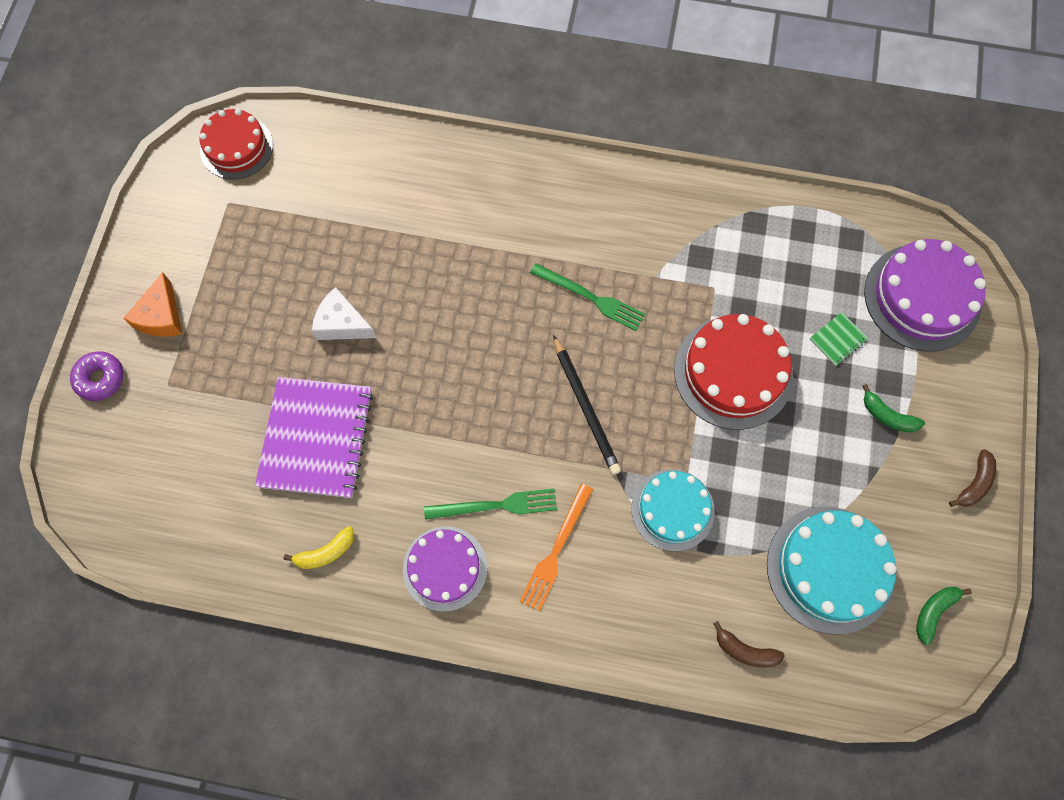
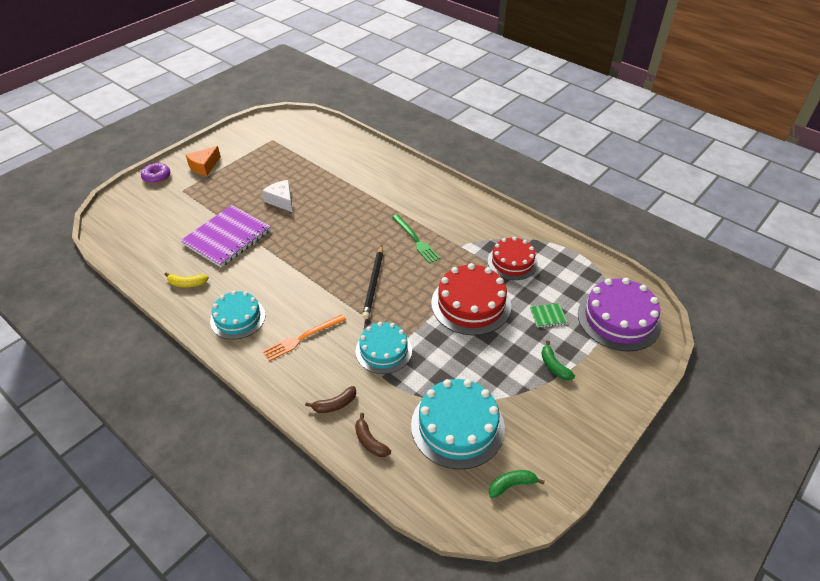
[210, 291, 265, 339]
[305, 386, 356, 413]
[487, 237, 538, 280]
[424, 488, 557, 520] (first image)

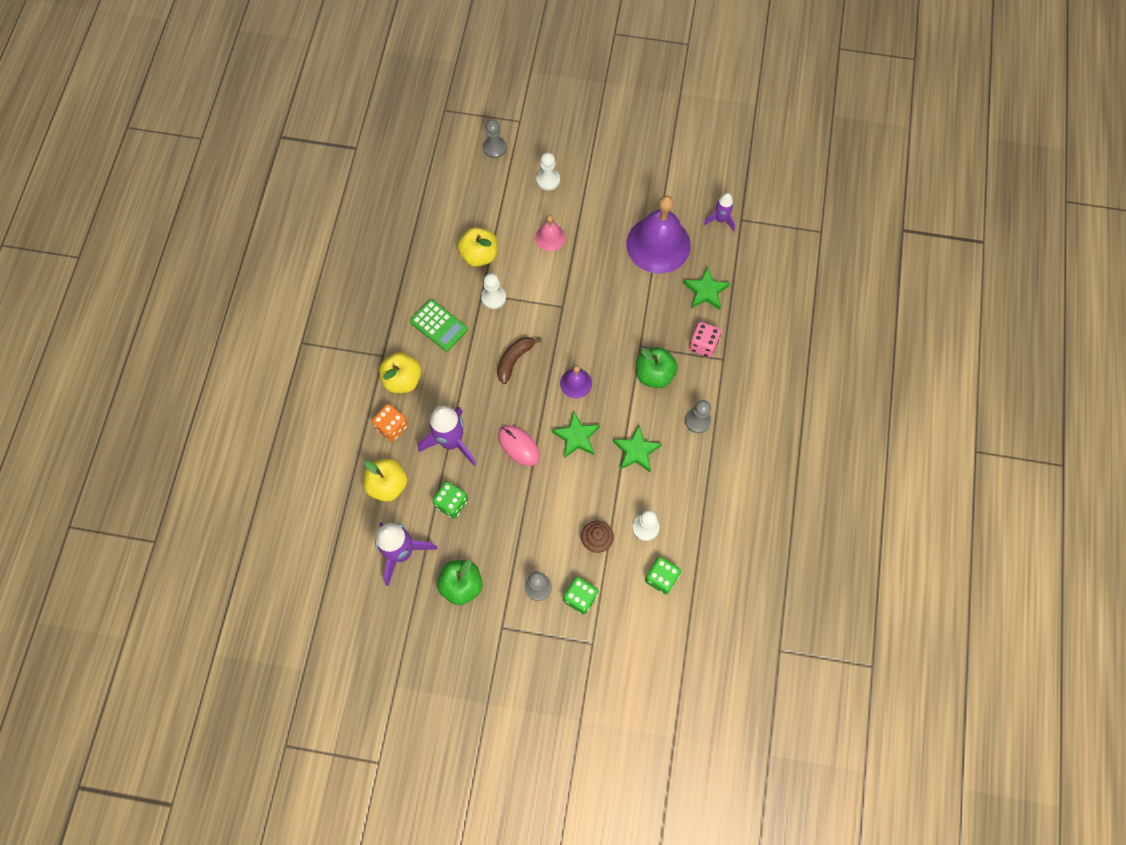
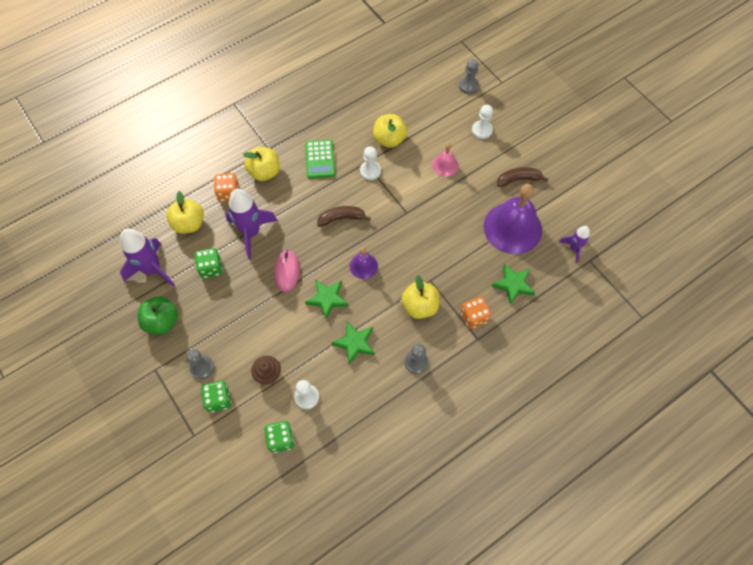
[401, 275, 440, 319]
[460, 296, 491, 329]
[497, 167, 549, 187]

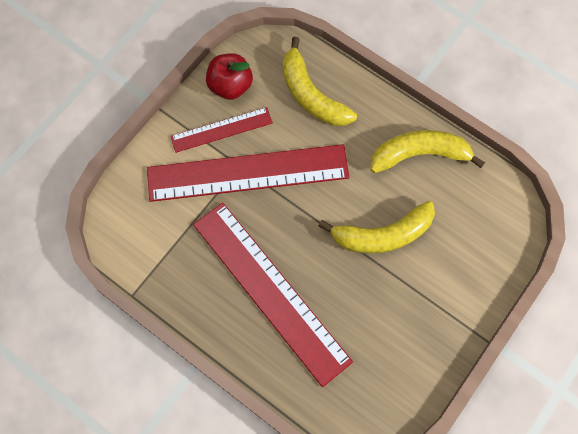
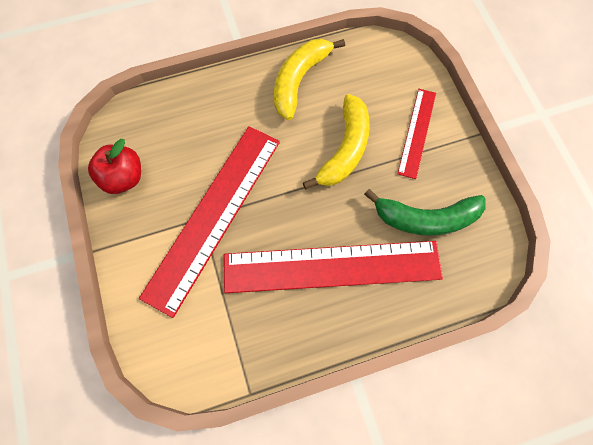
[364, 189, 486, 236]
[397, 89, 436, 179]
[283, 37, 357, 126] (first image)

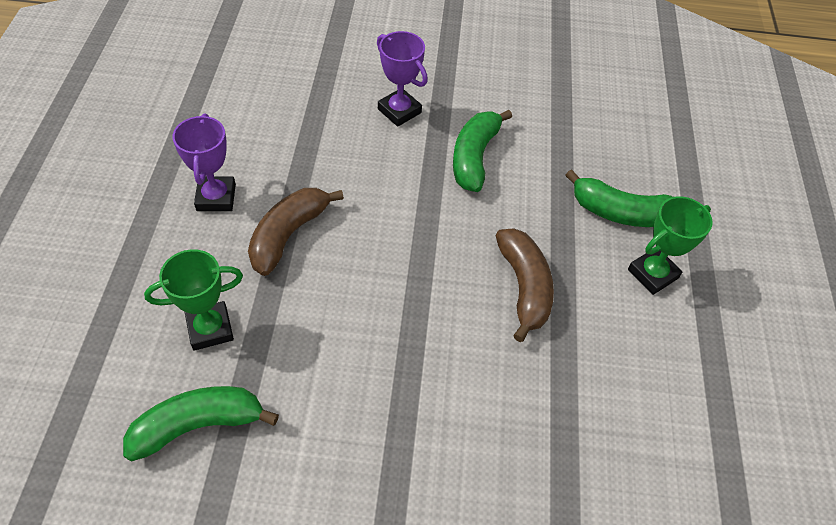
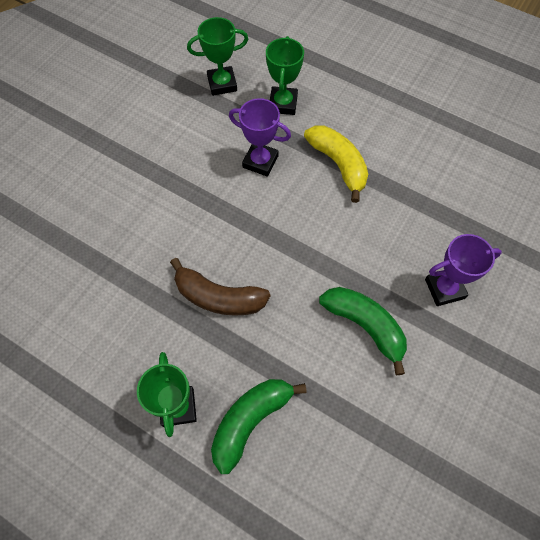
[187, 17, 248, 96]
[229, 98, 291, 177]
[304, 125, 368, 203]

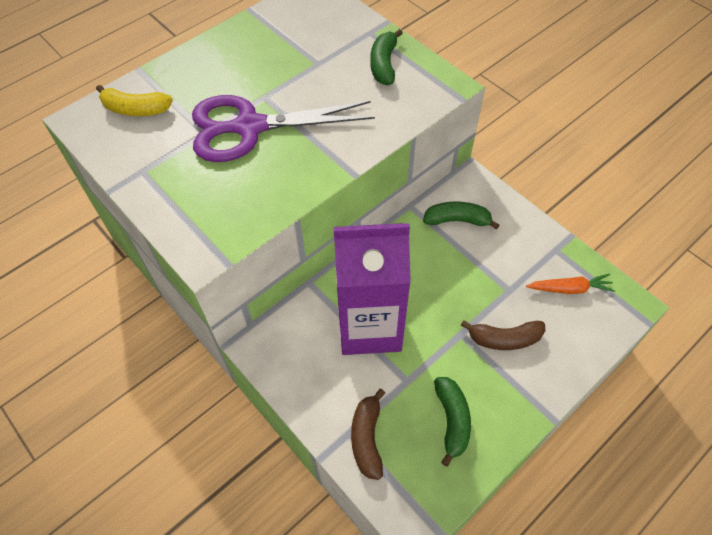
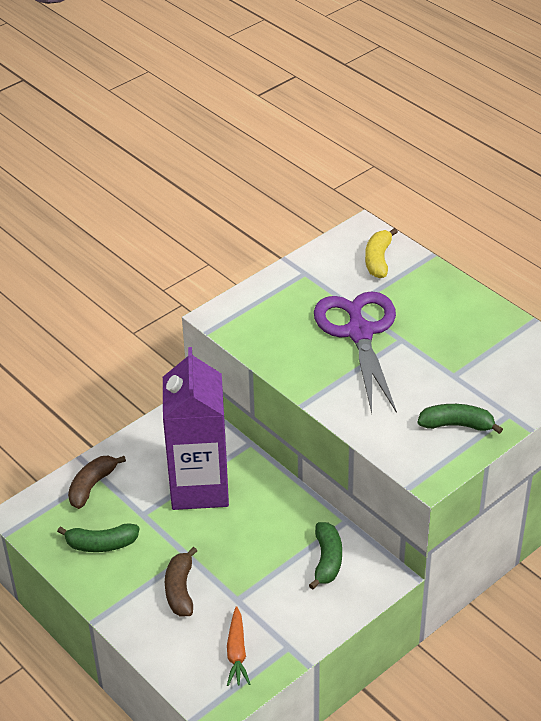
[68, 456, 126, 509]

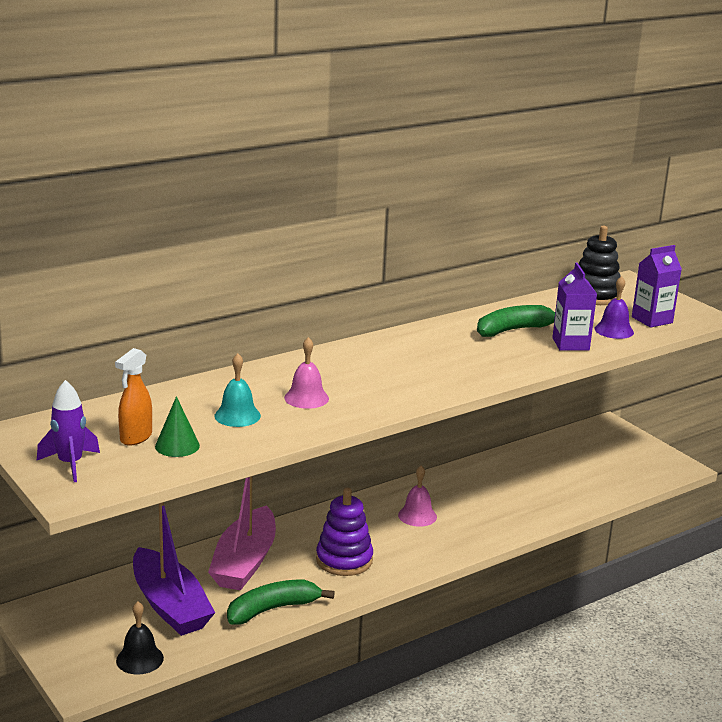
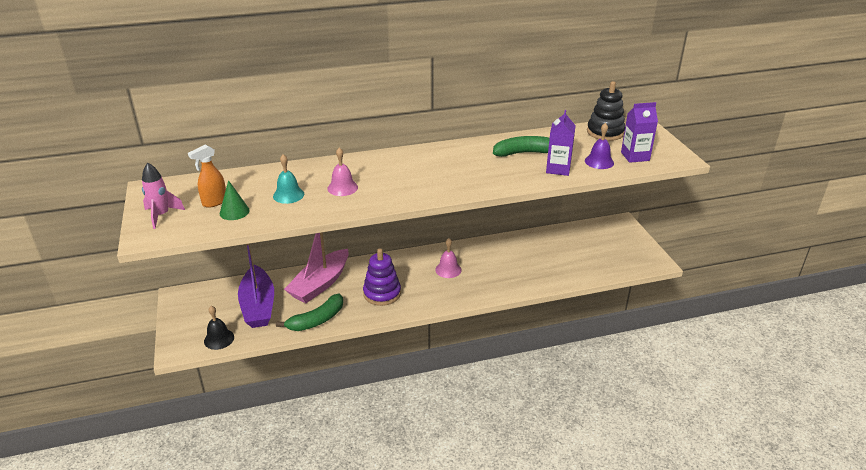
[142, 162, 185, 229]
[276, 294, 343, 331]

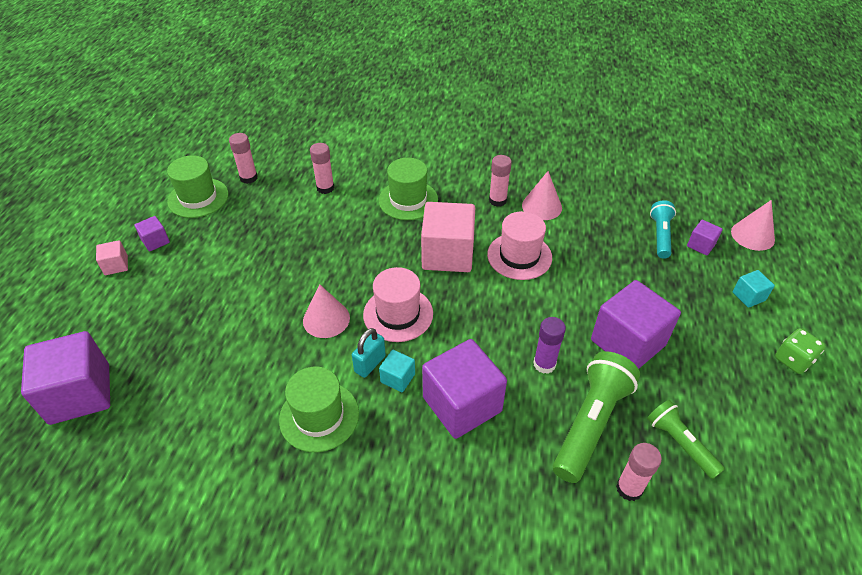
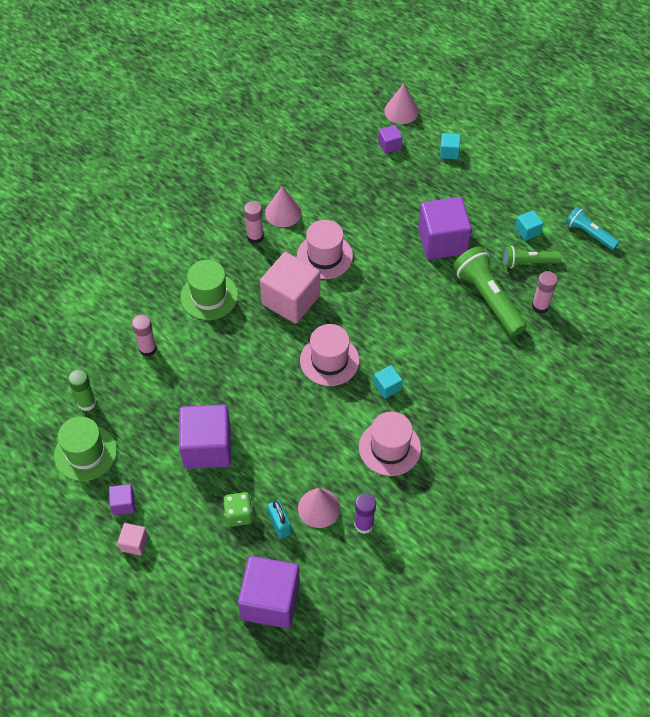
[68, 369, 96, 411]
[179, 404, 231, 469]
[223, 492, 253, 527]
[268, 500, 291, 539]
[298, 488, 341, 528]
[354, 493, 376, 534]
[359, 412, 421, 476]
[515, 210, 543, 241]
[565, 206, 619, 250]

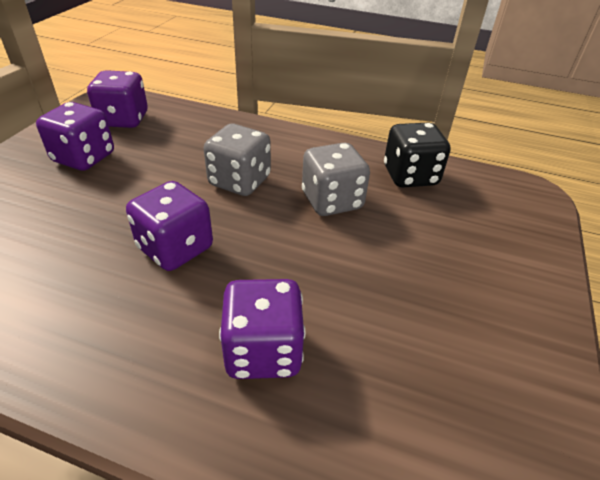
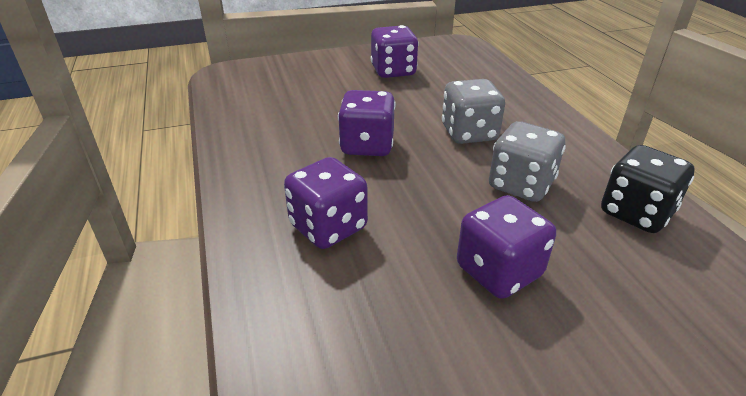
[457, 195, 556, 299]

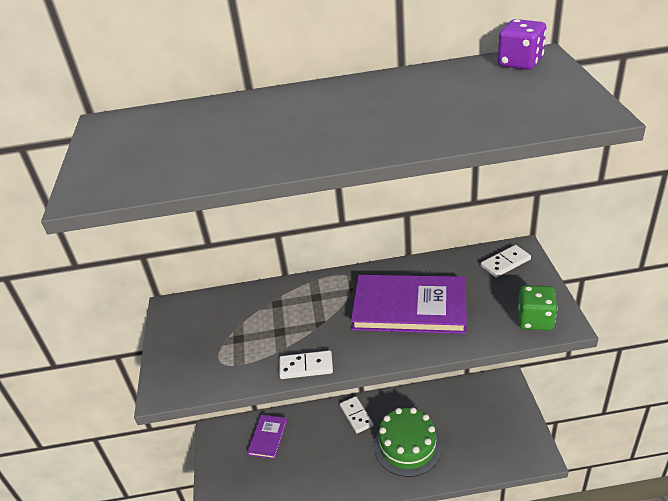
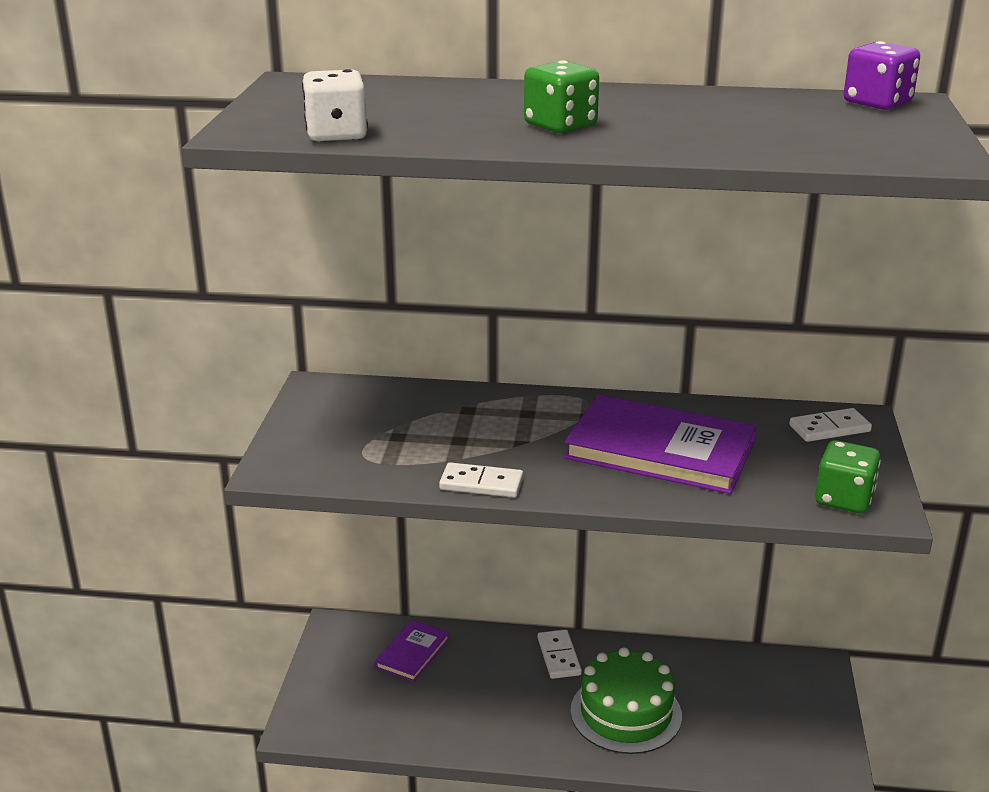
[302, 69, 368, 141]
[524, 60, 599, 133]

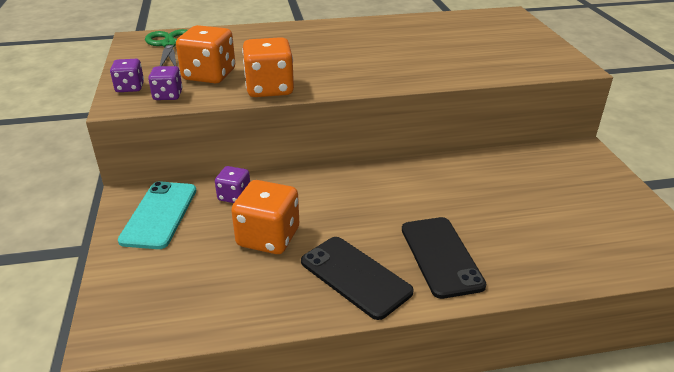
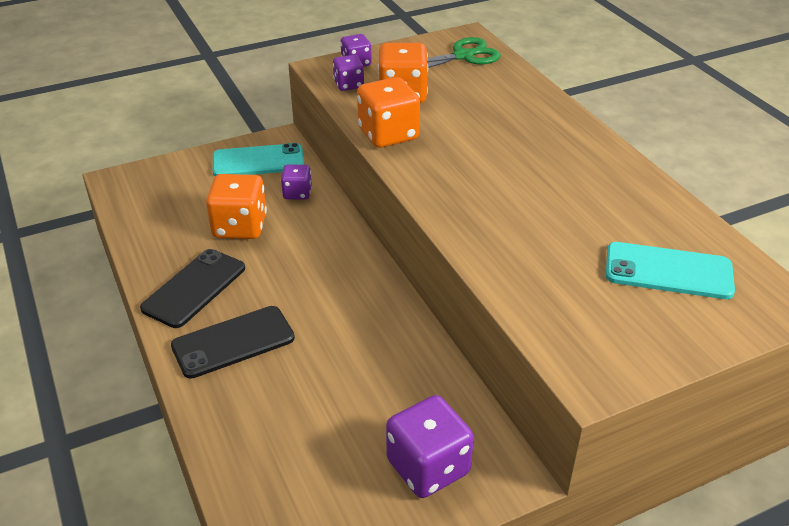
[386, 395, 474, 498]
[606, 242, 735, 299]

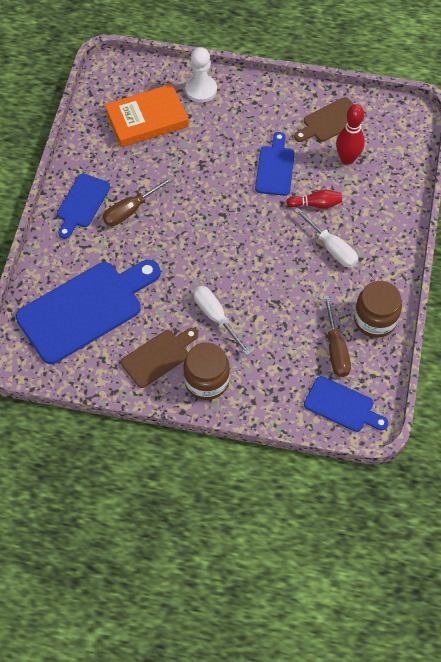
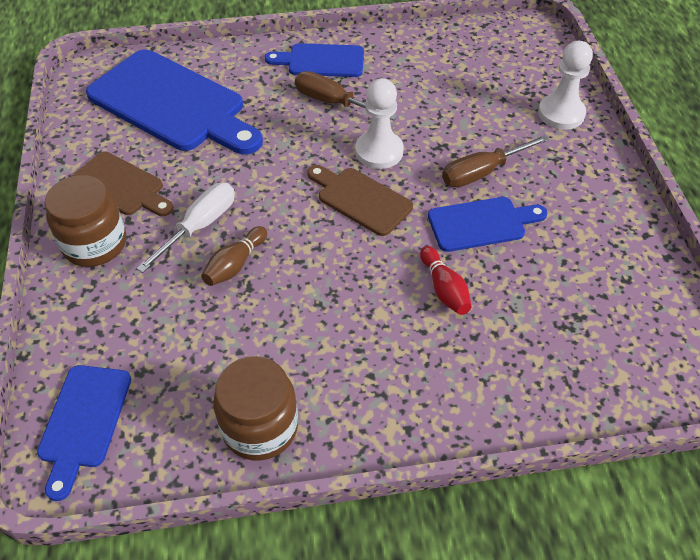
[201, 226, 267, 286]
[307, 165, 413, 236]
[355, 78, 404, 169]
[442, 135, 549, 187]
[105, 84, 189, 147] (first image)
[294, 207, 358, 268] (first image)
[336, 104, 365, 165] (first image)

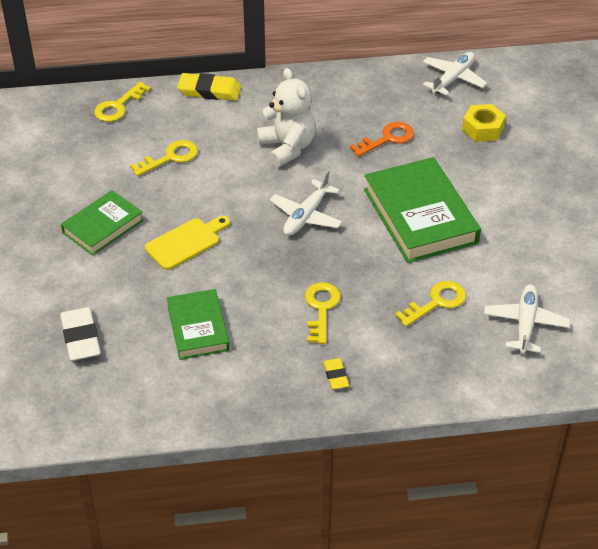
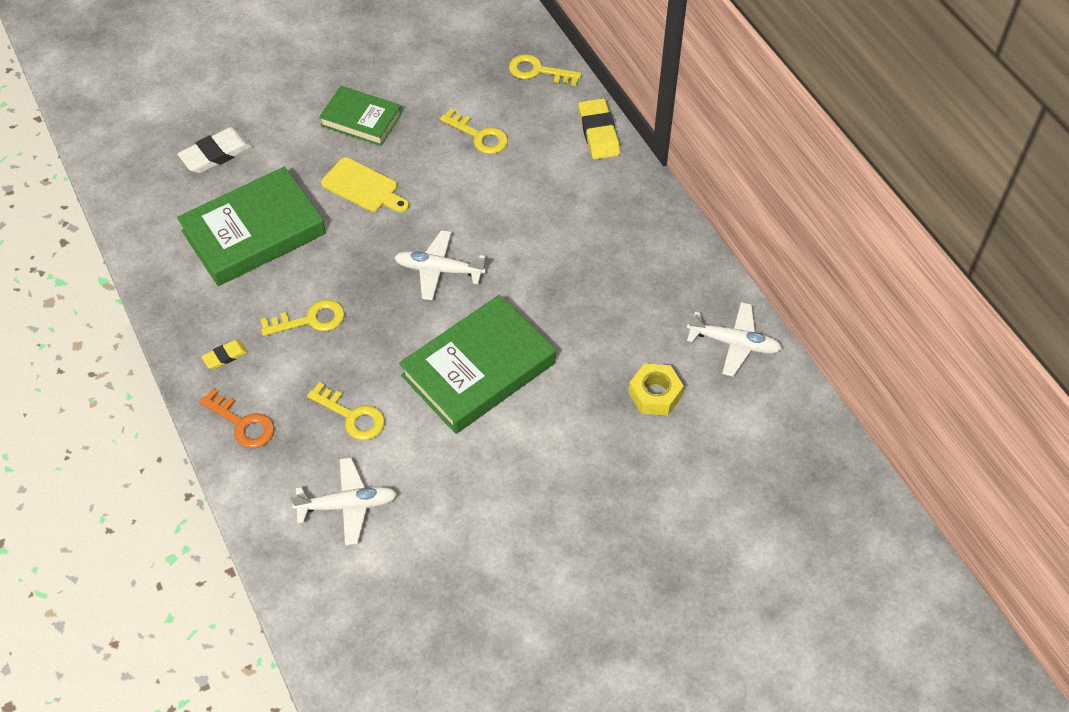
[177, 167, 326, 286]
[199, 389, 275, 449]
[257, 68, 315, 167] (first image)

